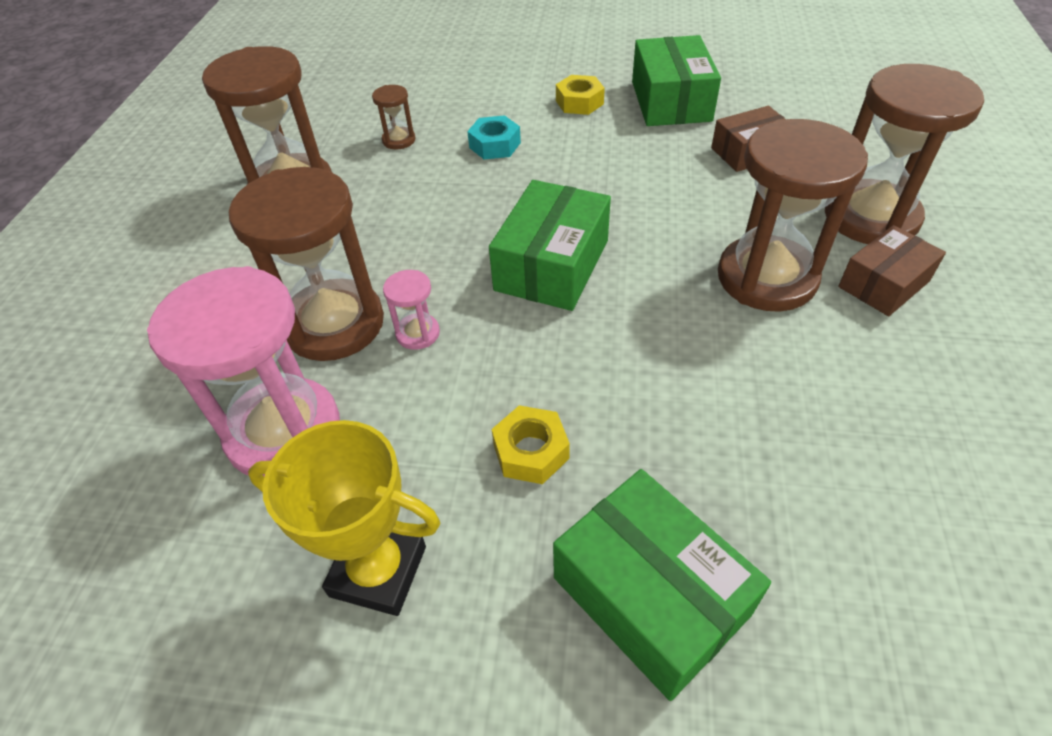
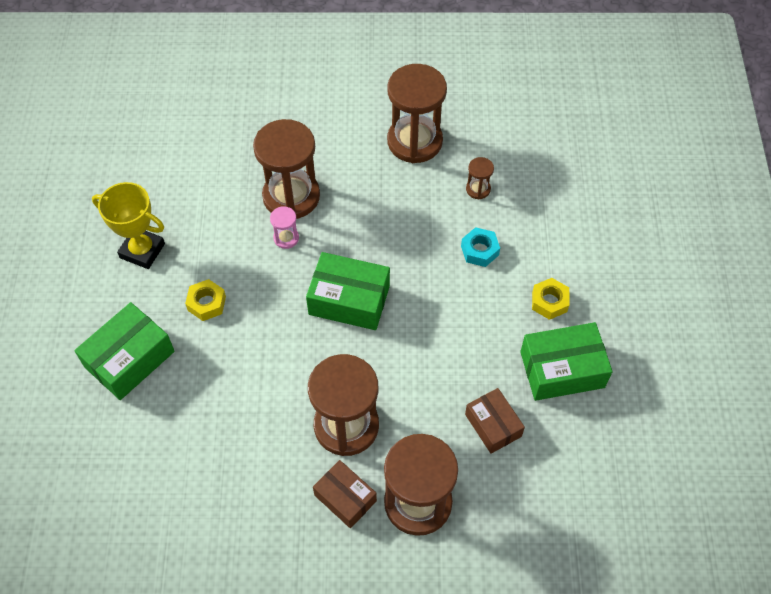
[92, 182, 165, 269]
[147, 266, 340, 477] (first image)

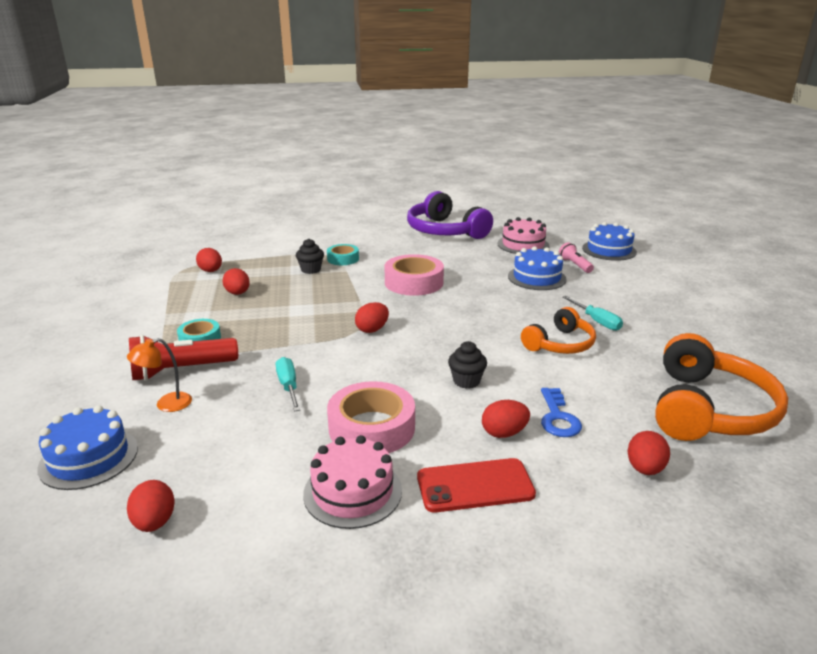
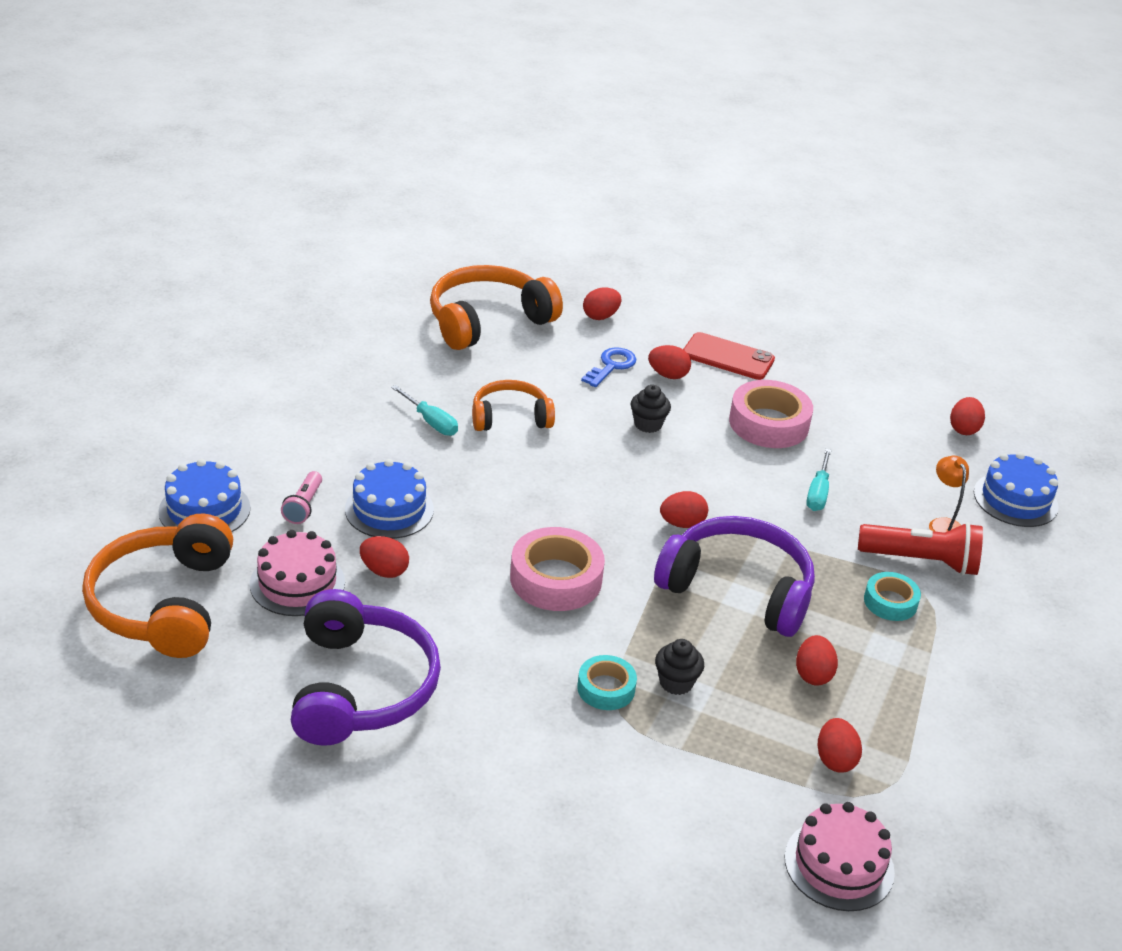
[82, 513, 233, 658]
[360, 536, 409, 578]
[391, 385, 458, 436]
[654, 516, 815, 637]
[784, 802, 895, 911]
[929, 456, 969, 533]

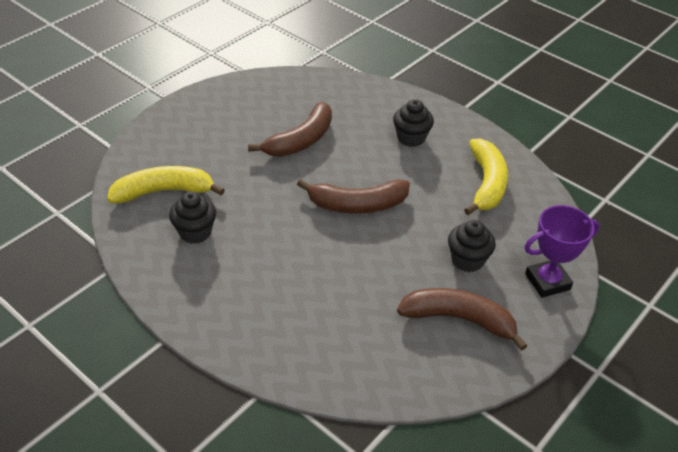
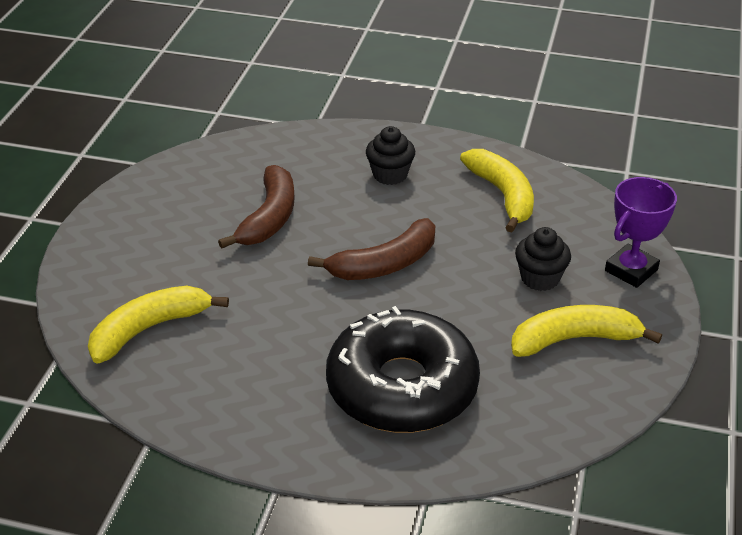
[326, 306, 480, 433]
[511, 305, 662, 357]
[169, 192, 216, 244] (first image)

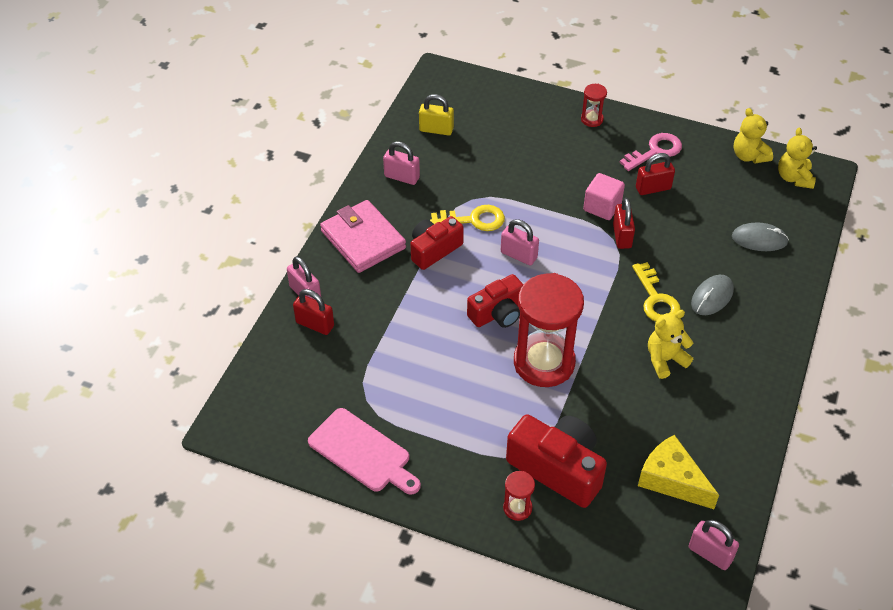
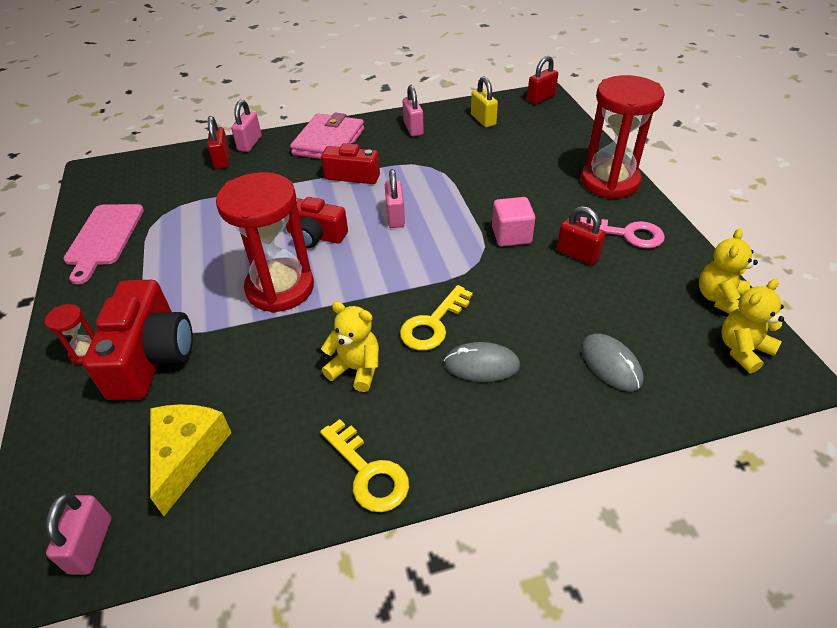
[320, 419, 409, 512]
[527, 56, 558, 104]
[581, 75, 665, 199]

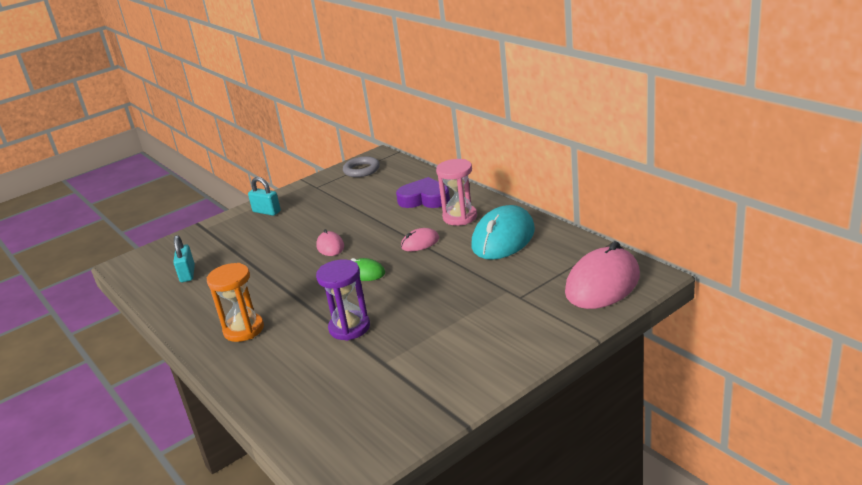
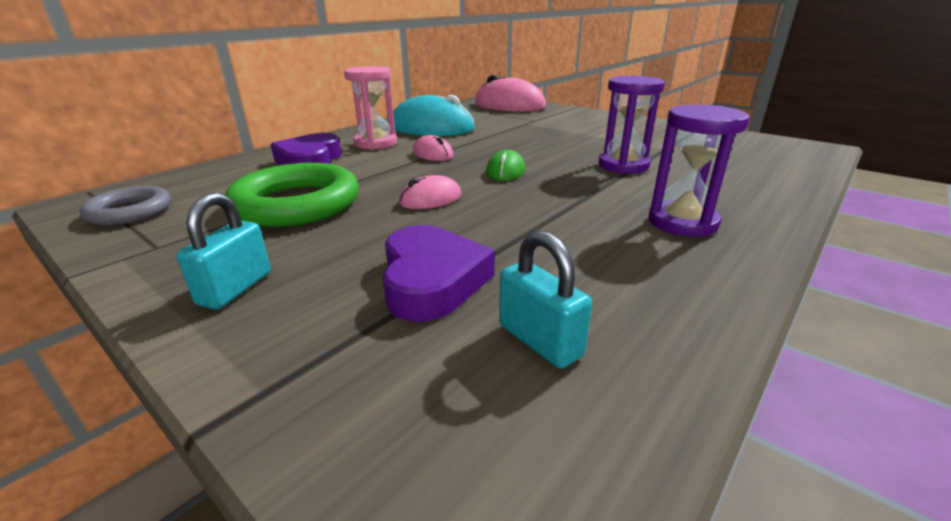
[225, 163, 359, 227]
[383, 225, 495, 322]
[499, 231, 592, 369]
[648, 105, 750, 237]

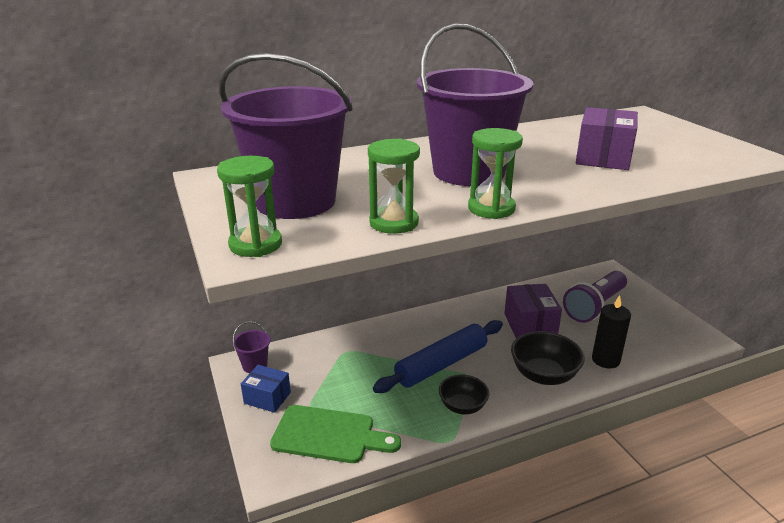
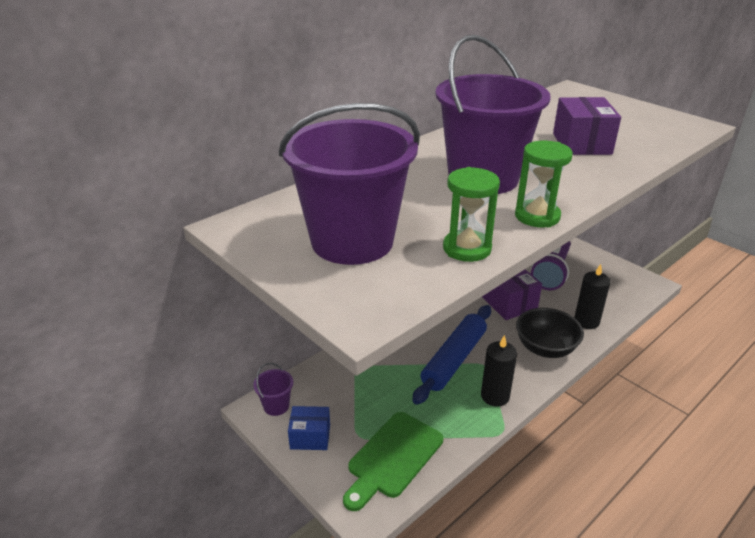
[343, 412, 443, 511]
[481, 335, 517, 407]
[217, 156, 282, 257] (first image)

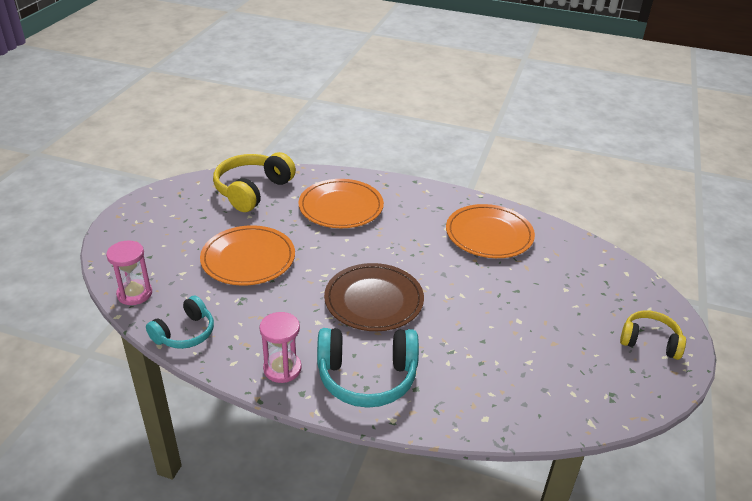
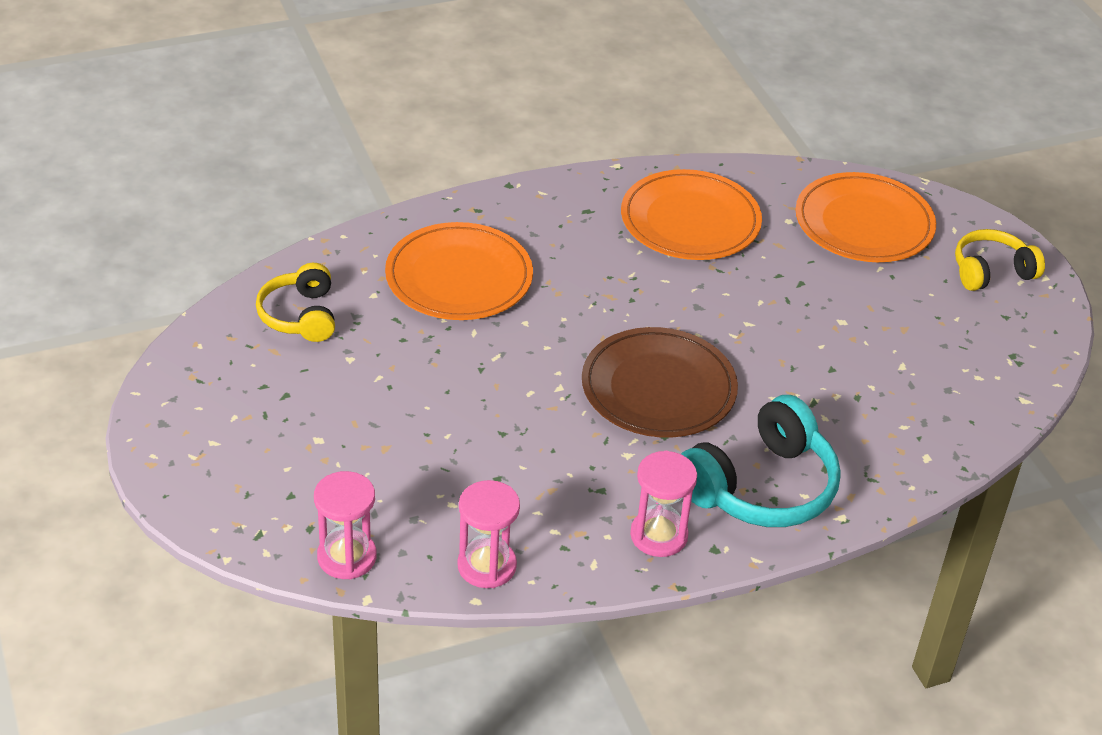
[256, 263, 335, 342]
[457, 480, 520, 588]
[795, 172, 936, 262]

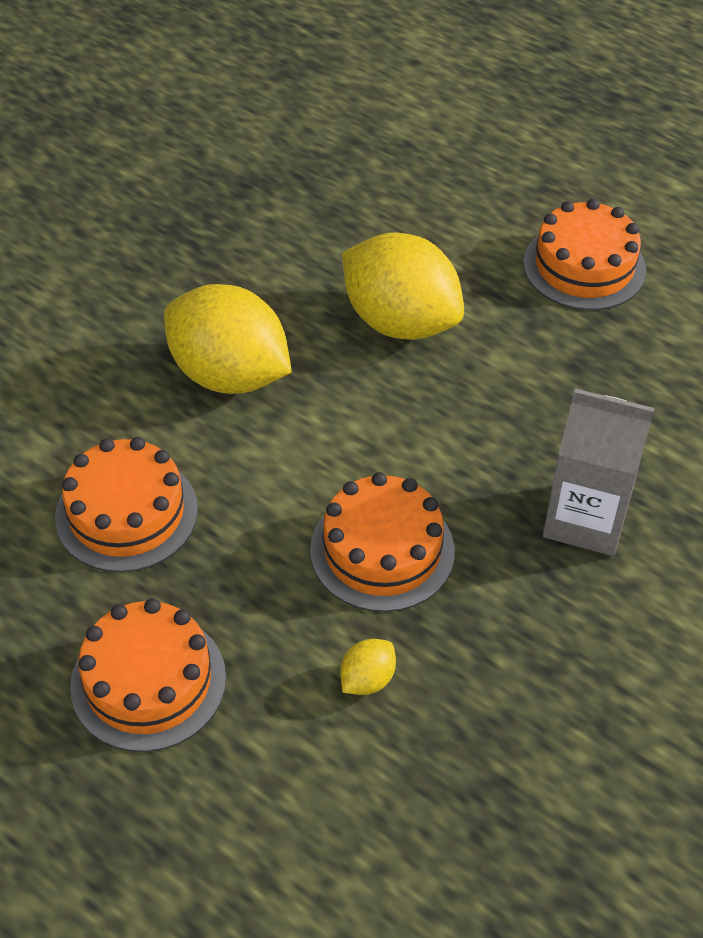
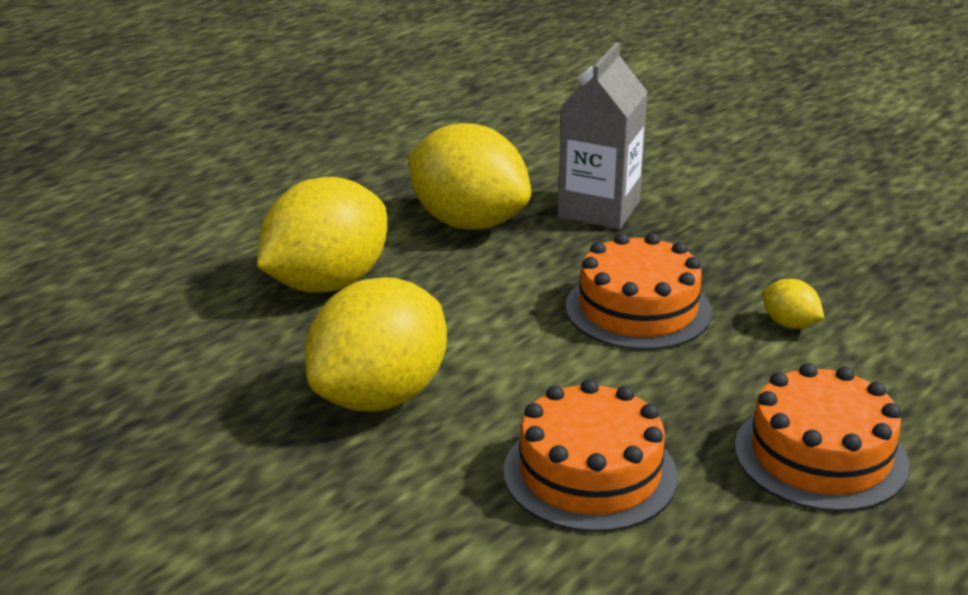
[408, 123, 531, 230]
[523, 199, 646, 310] (first image)

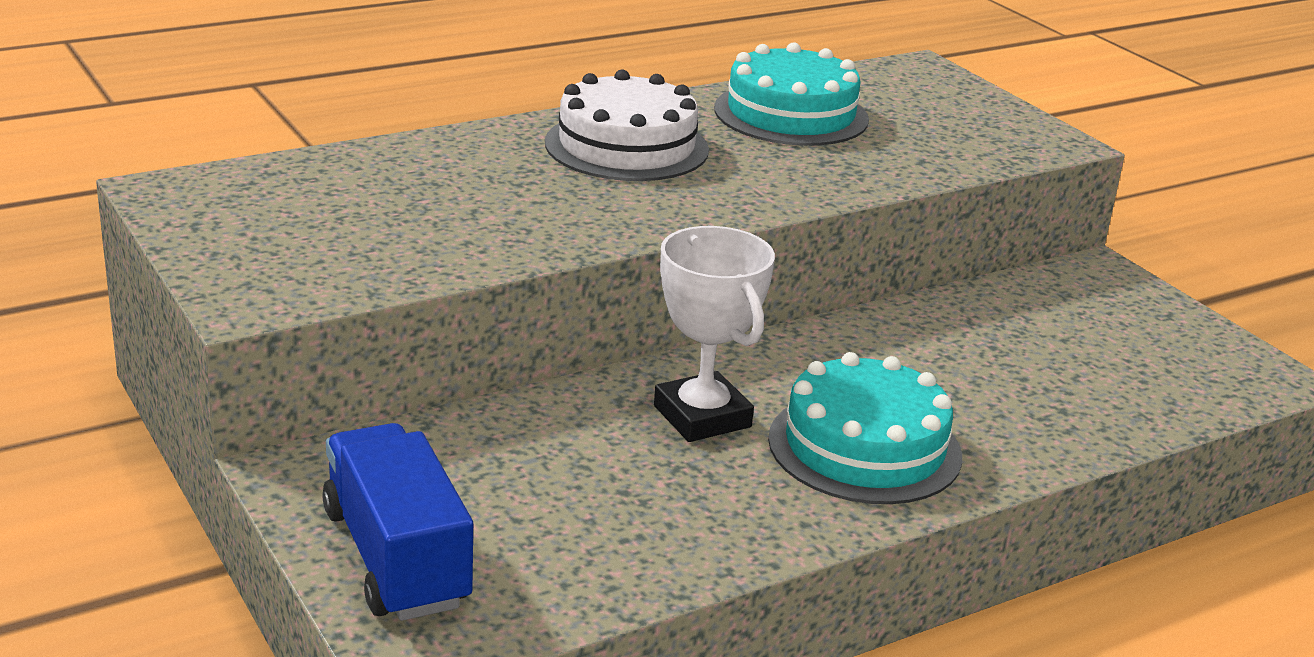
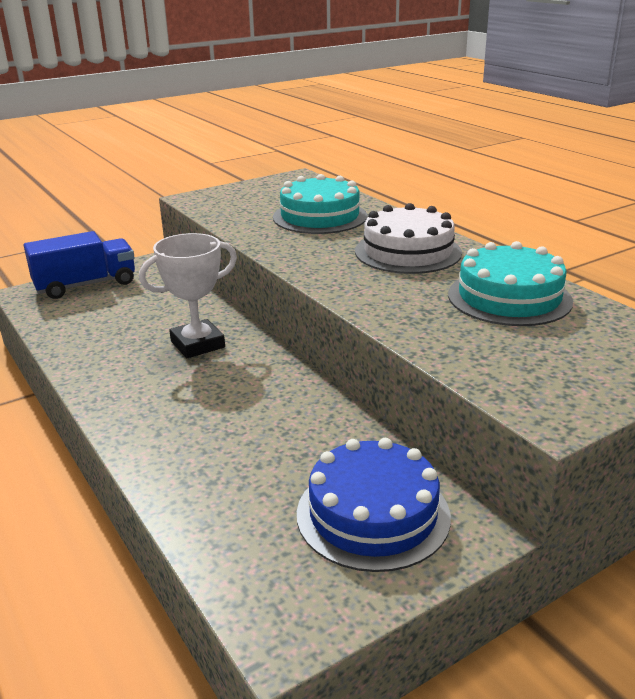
[273, 174, 367, 234]
[297, 438, 451, 572]

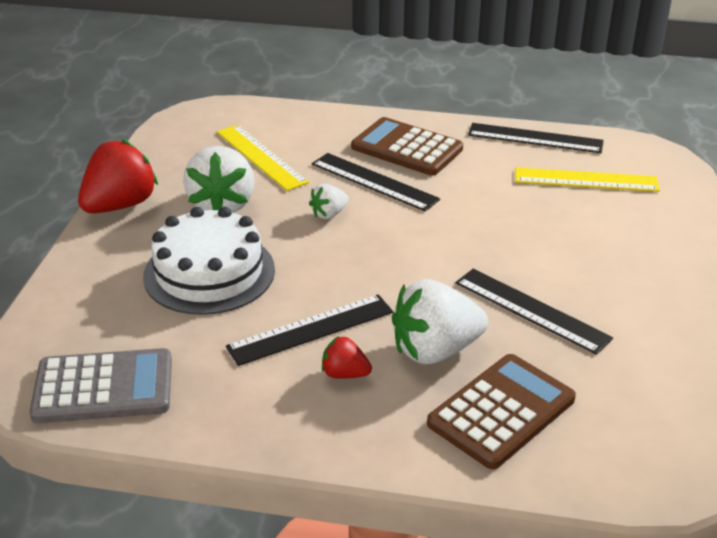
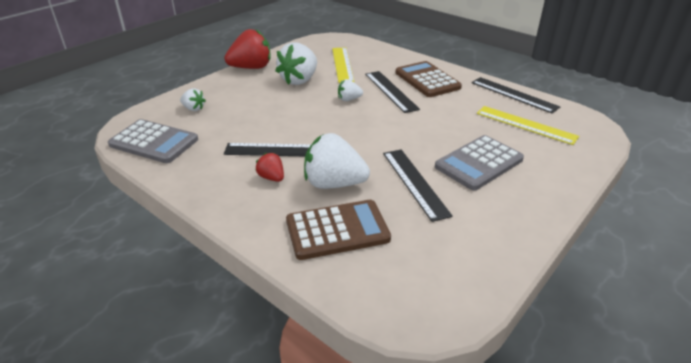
[180, 88, 206, 111]
[435, 135, 524, 190]
[143, 207, 275, 315] (first image)

